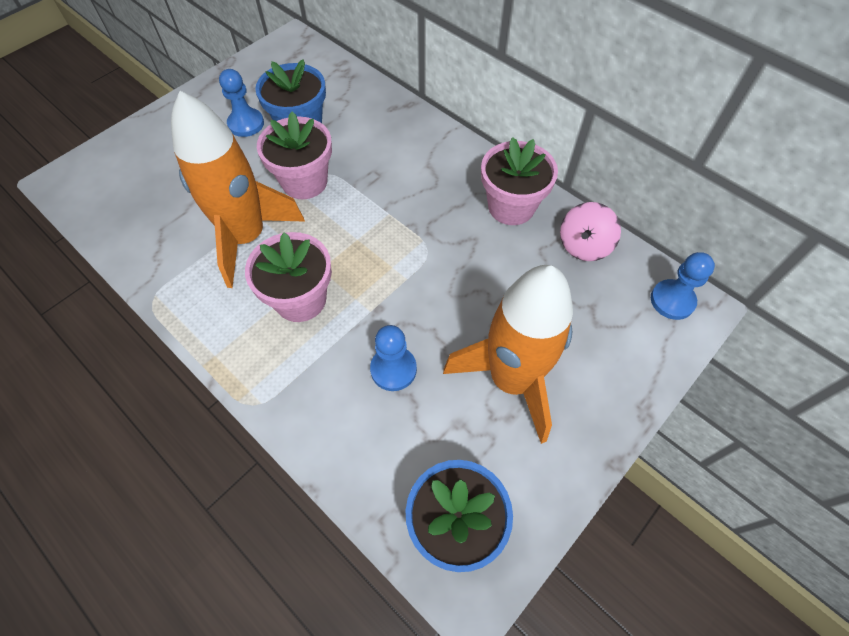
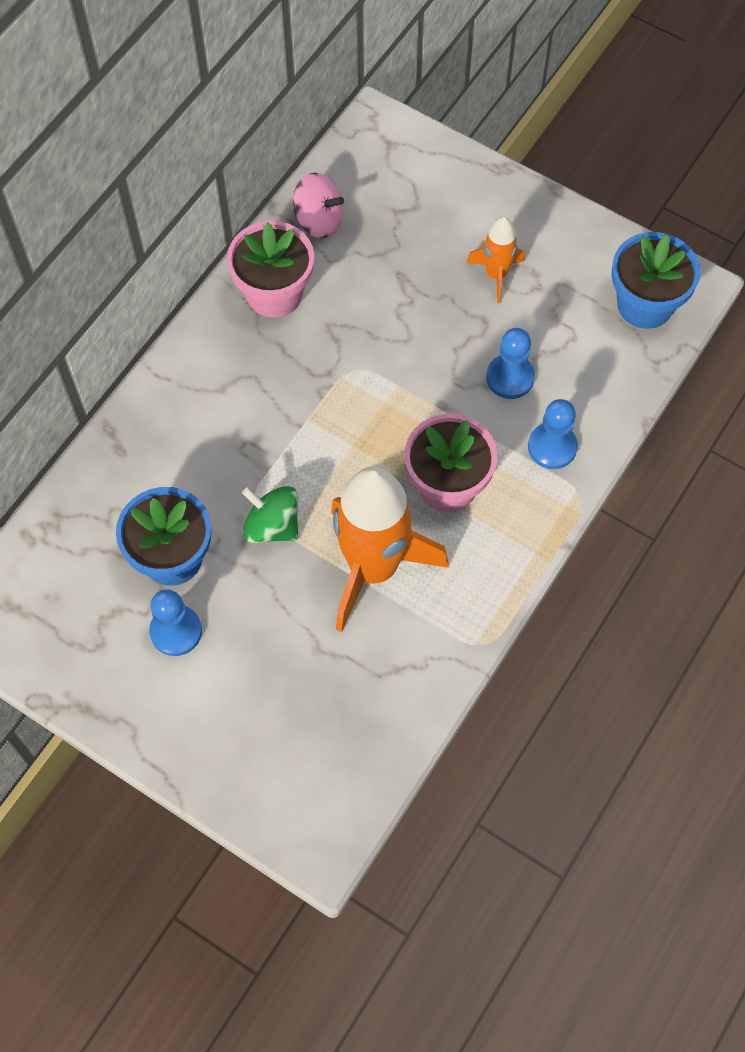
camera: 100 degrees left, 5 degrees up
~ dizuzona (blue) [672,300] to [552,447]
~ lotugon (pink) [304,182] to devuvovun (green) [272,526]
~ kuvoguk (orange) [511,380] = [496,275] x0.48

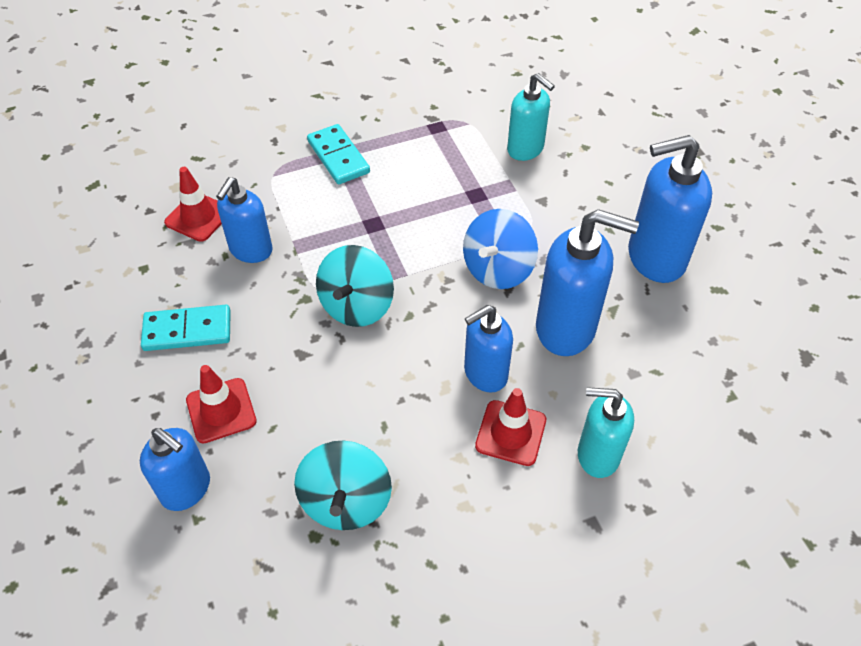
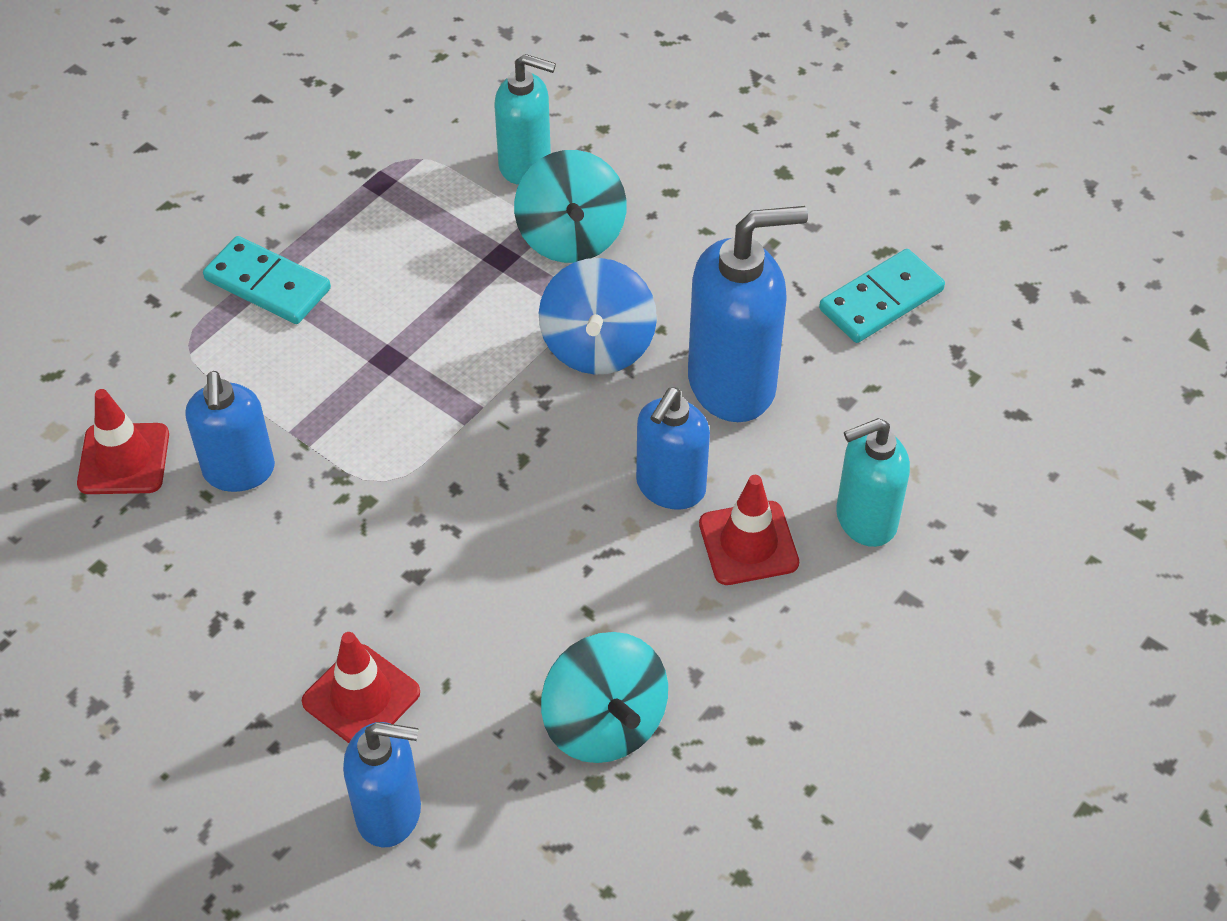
camera: 30 degrees left, 0 degrees up
- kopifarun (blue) [655,258]
~ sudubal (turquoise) [187,331] to [881,300]
~ devuvovun (turquoise) [357,306] to [571,237]

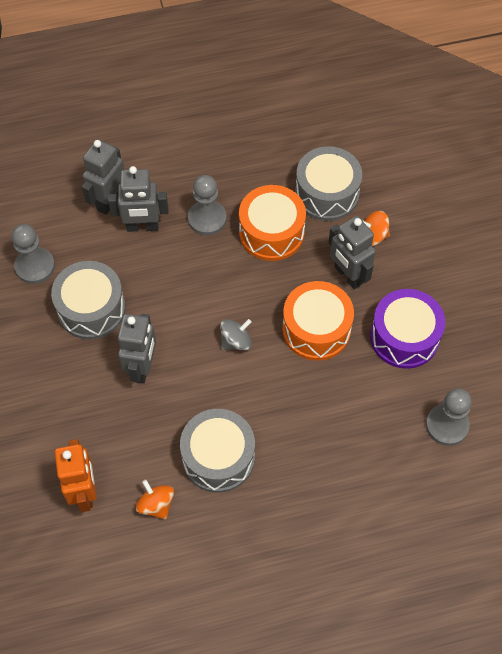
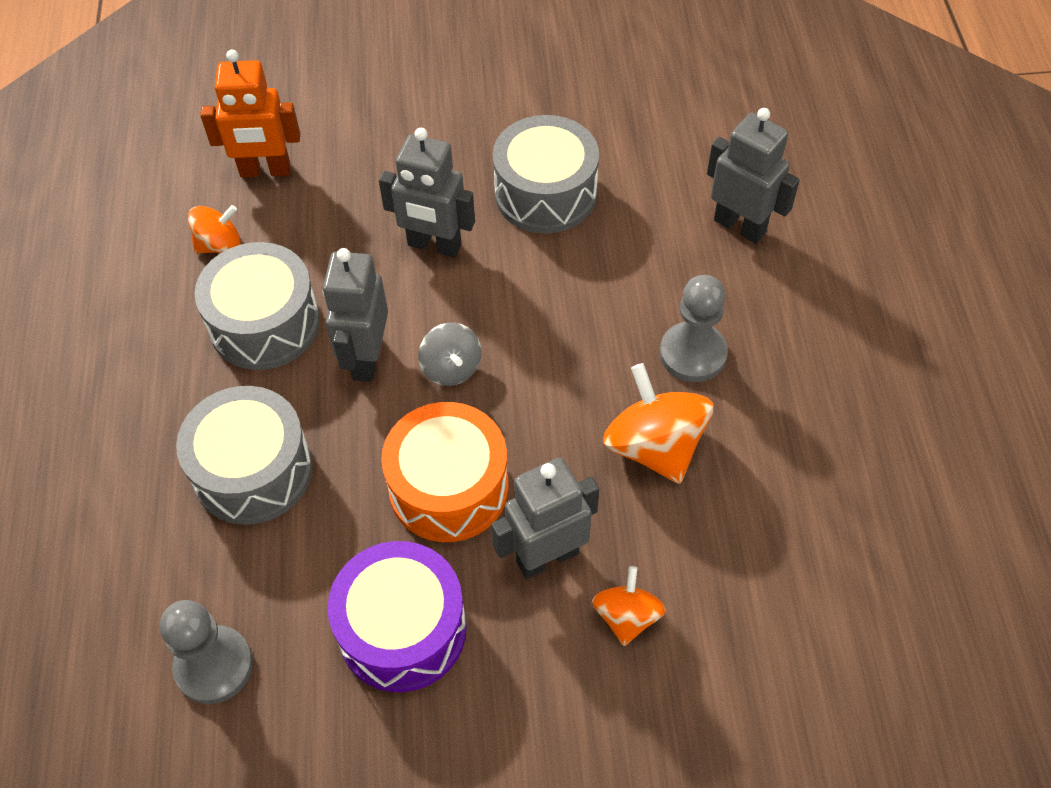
camera: 100 degrees right, 5 degrees down
- dizuzona (grey) [35,266]
~ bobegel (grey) [142,227] to [366,358]
~ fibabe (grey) [327,194] to [253,470]
~ fibabe (orange) [271,232] to devuvovun (orange) [654,446]

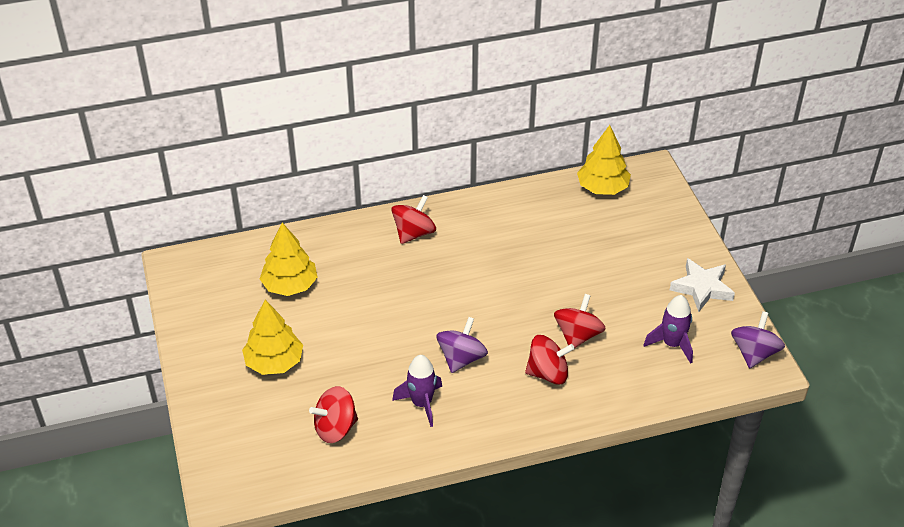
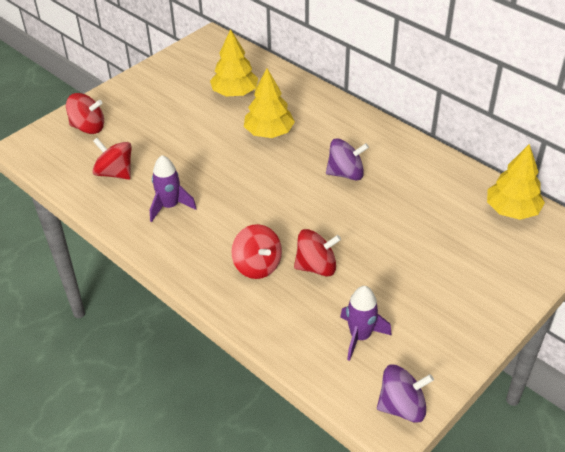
camera: 60 degrees right, 0 degrees up
- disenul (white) [702,288]
~ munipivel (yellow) [274,362] to [269,132]
~ devuvovun (red) [414,233] to [88,127]
~ devuvovun (purple) [461,358] to [346,173]

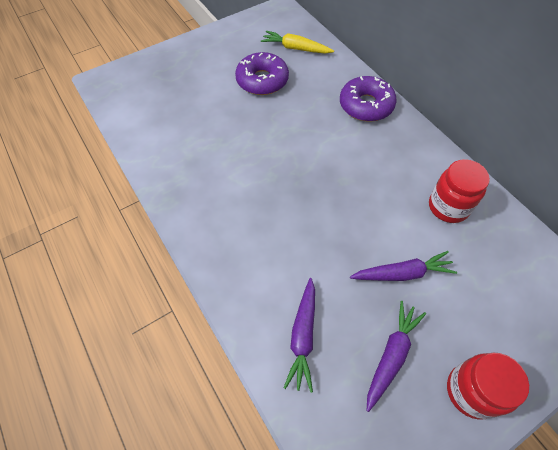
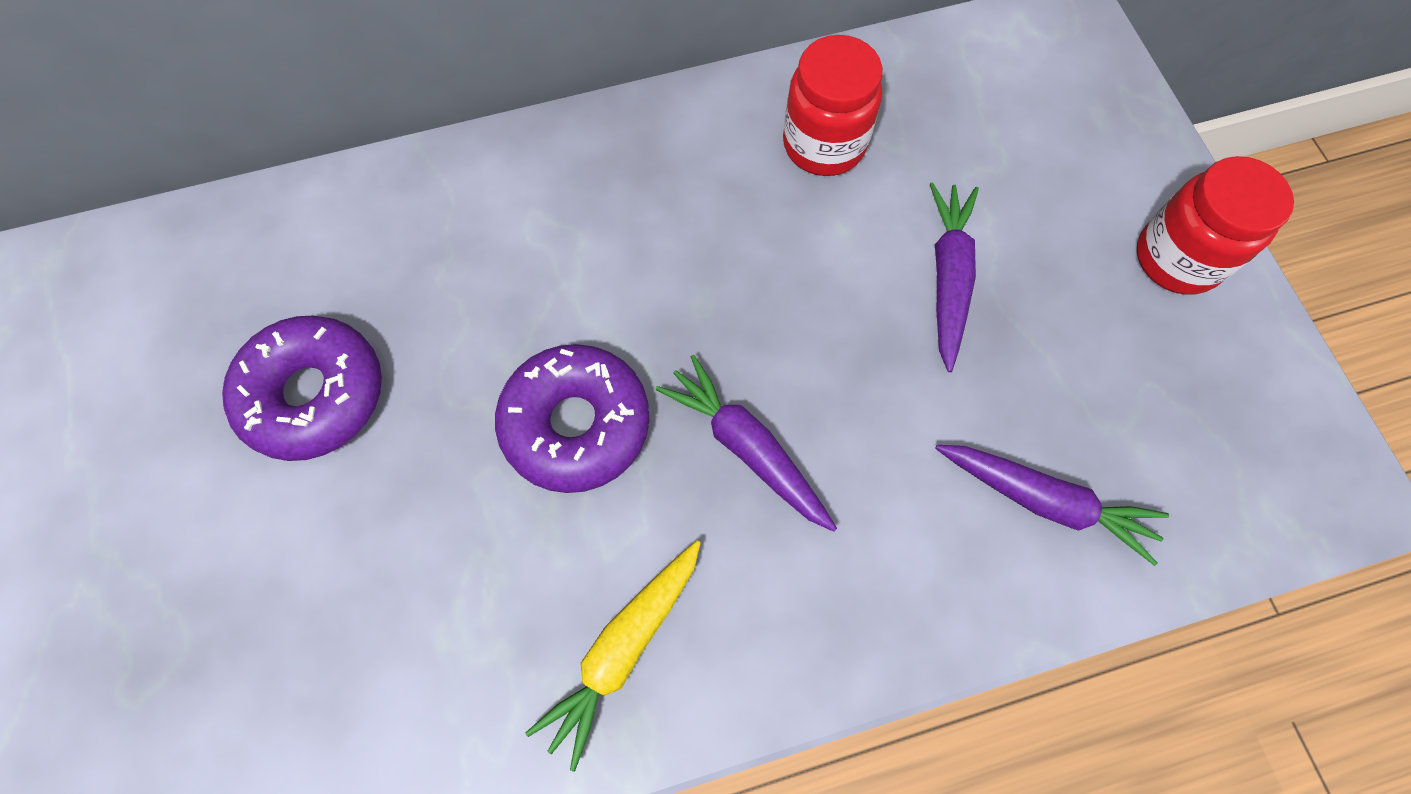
camera: 75 degrees left, 10 degrees up
~ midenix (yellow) [295,48] to [623,649]
~ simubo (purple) [366,105] to [576,424]
~ midenix (purple) [391,355] to [747,448]

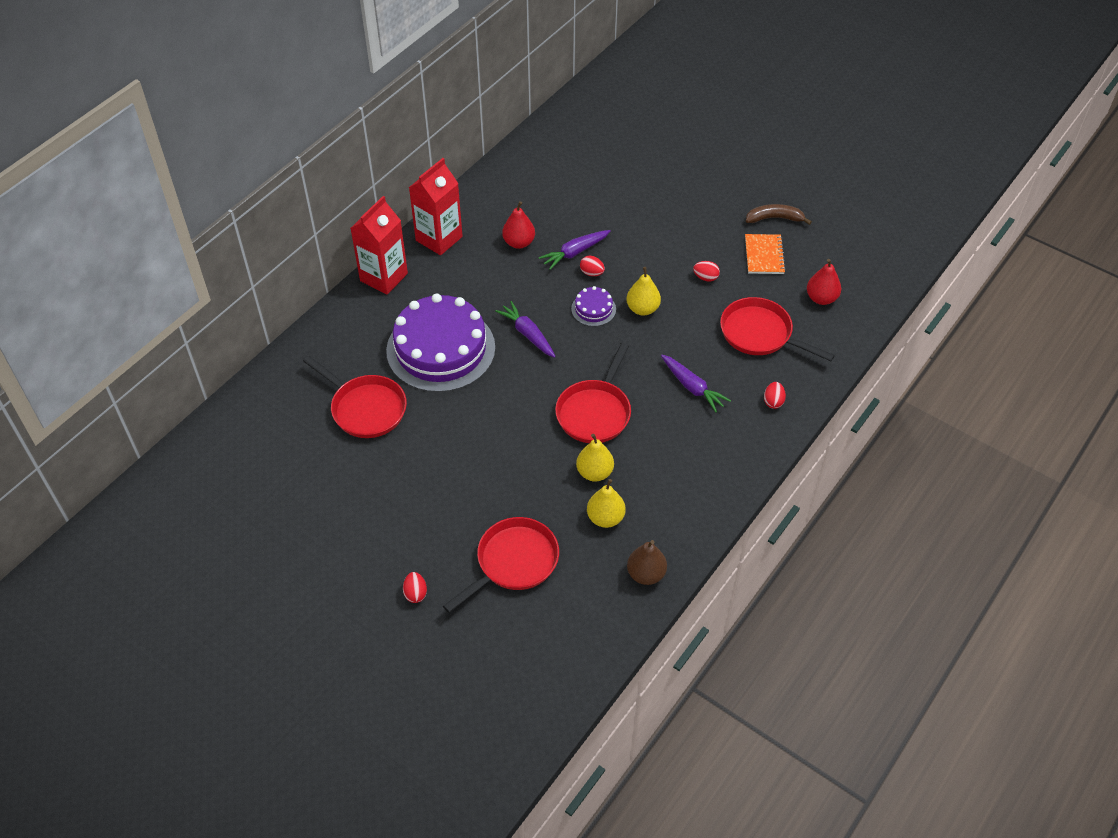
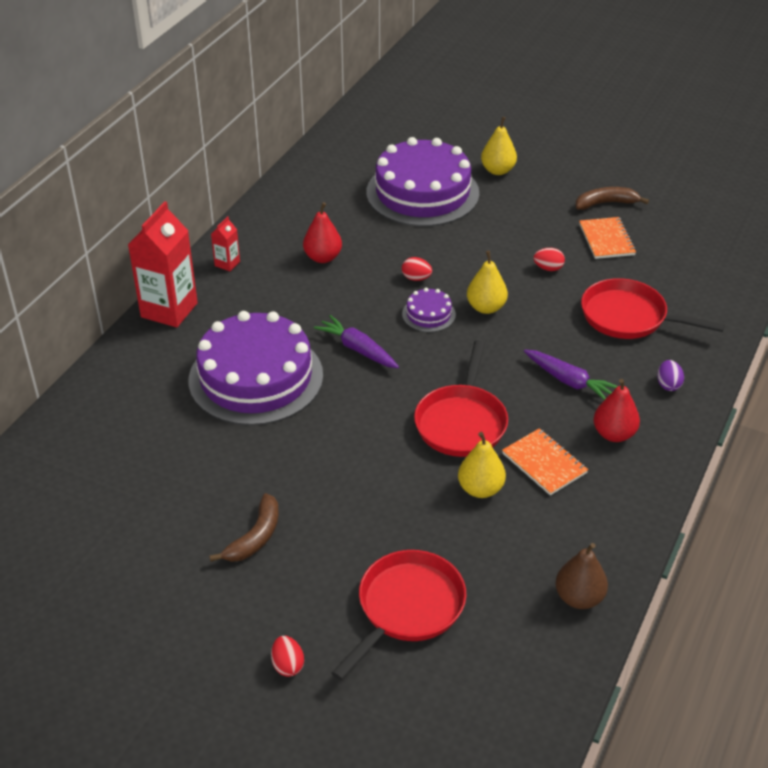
camera: 10 degrees left, 10 degrees down
- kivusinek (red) [365,408]
- midenix (purple) [575,253]
+ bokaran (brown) [255,537]
+ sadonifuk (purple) [422,193]
+ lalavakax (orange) [544,463]
~ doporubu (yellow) [605,518] to [498,170]
~ doporubu (red) [821,298] to [614,434]
~ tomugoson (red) [773,401] to tomugoson (purple) [668,385]
~ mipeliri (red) [439,238] = [227,263] x0.46

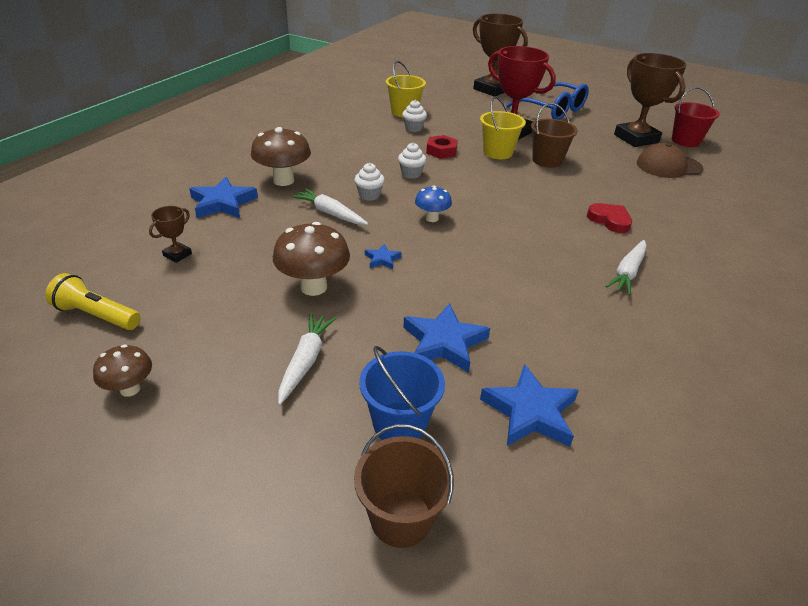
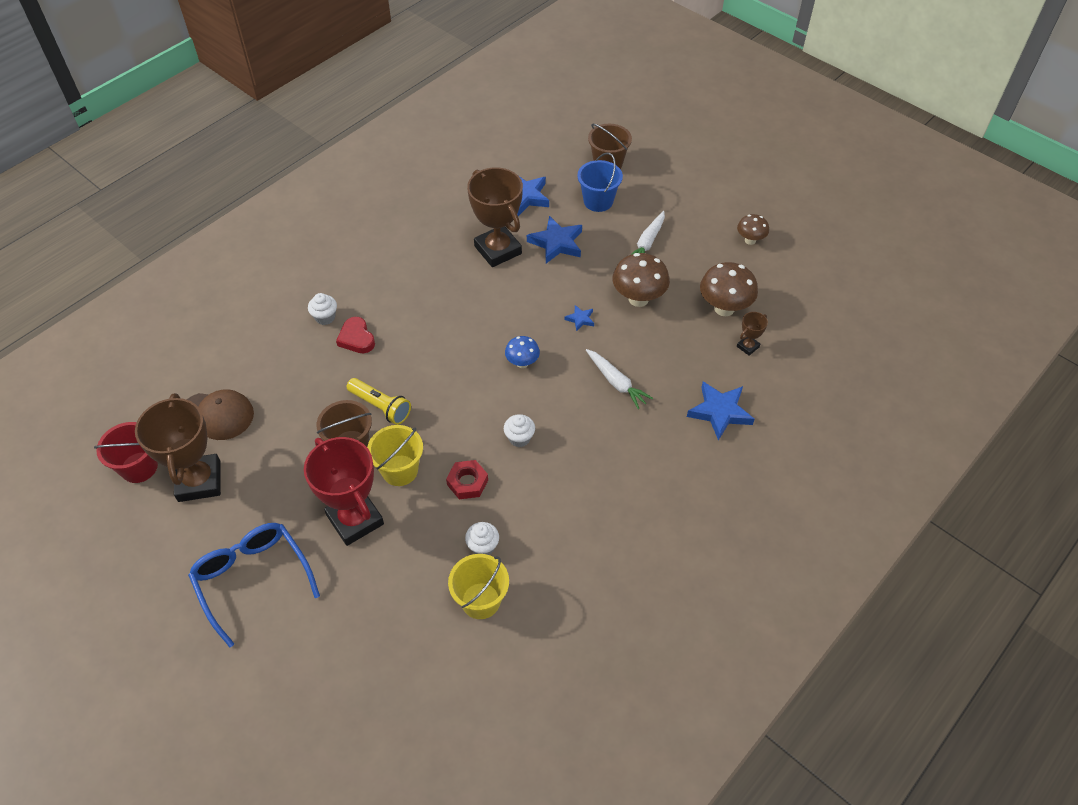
camera: 165 degrees left, 15 degrees up
- midenix (white) [627,272]
~ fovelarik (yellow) [97,315] to [380,407]
~ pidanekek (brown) [283,180] to [724,308]
~ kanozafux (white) [369,195] to [325,317]
~ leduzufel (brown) [492,89] to [498,250]

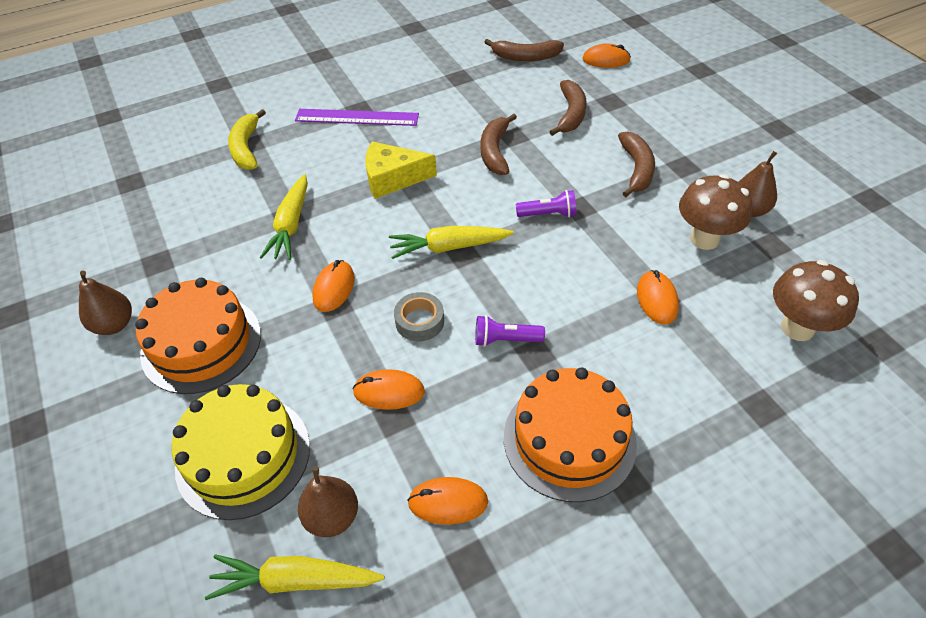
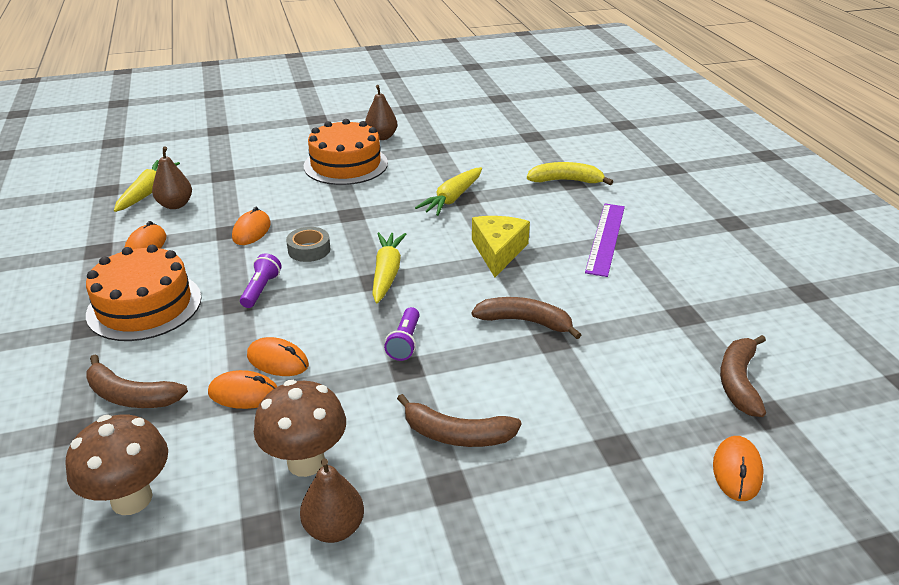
camera: 100 degrees right, 15 degrees down
- sadonifuk (yellow) [243,456]
~ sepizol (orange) [334,288] to [277,360]
~ bokaran (brown) [571,114] to [131,396]
~ midenix (yellow) [291,225] = [452,199] 75 degrees counterclockwise

